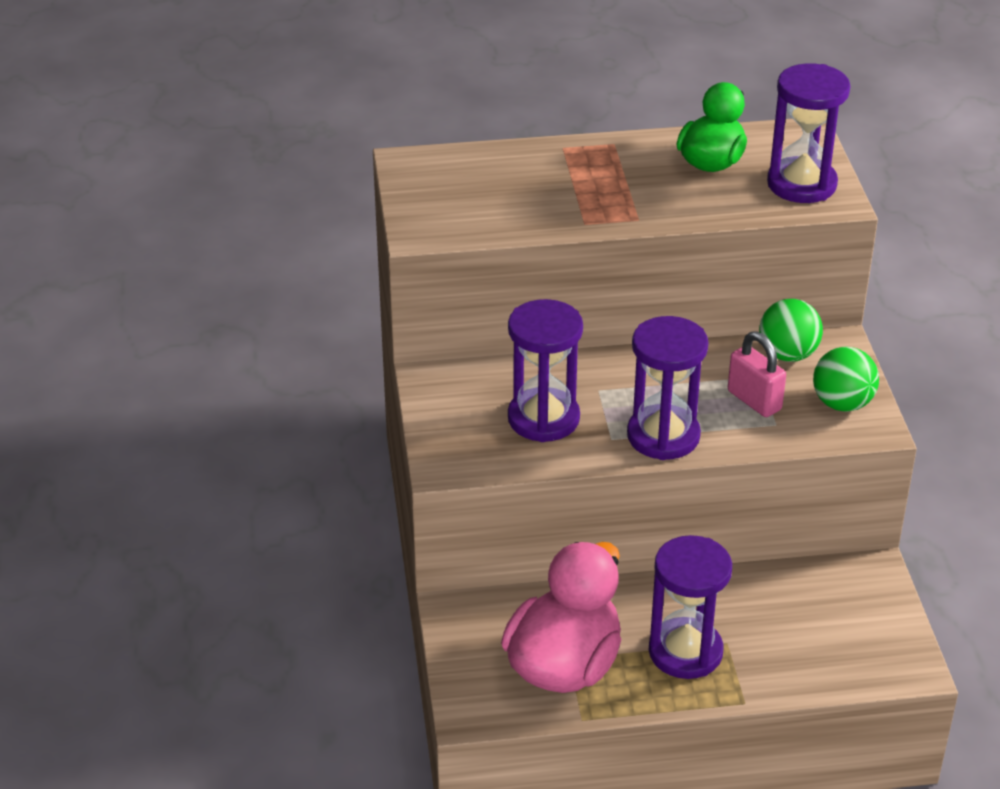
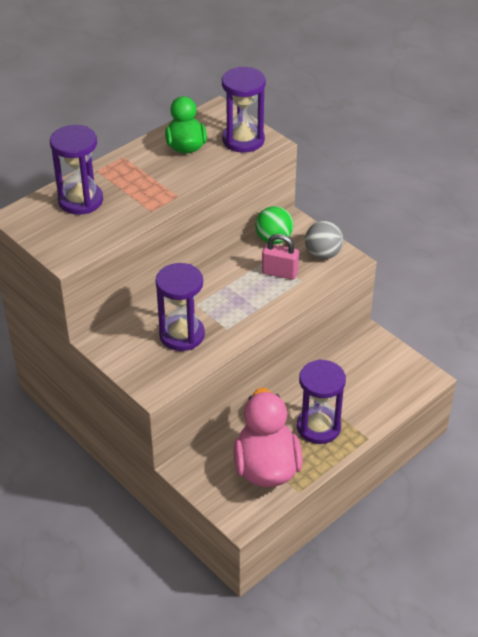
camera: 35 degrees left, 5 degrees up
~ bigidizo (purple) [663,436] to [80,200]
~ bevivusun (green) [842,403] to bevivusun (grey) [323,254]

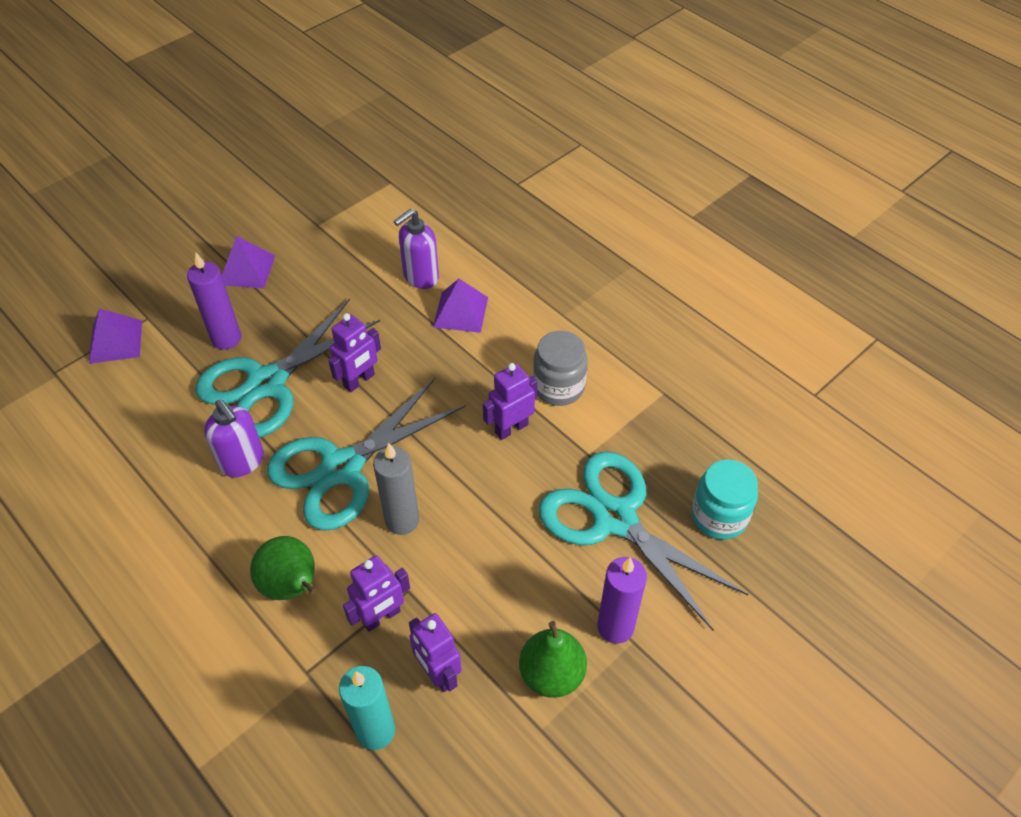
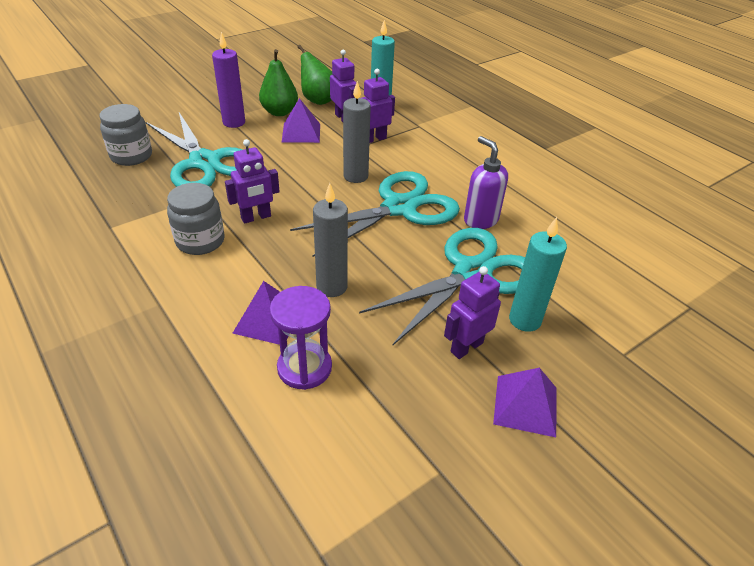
camera: 175 degrees left, 10 degrees down
+ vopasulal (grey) [332,287]
~ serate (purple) [115,341] to [301,133]
~ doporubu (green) [292,586] to [318,100]
~ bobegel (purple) [359,381] to [466,347]
~ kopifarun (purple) [420,277] to bigidizo (purple) [304,368]
~ vopasulal (purple) [226,338] to vopasulal (turquoise) [525,320]
~ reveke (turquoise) [719,516] to reveke (grey) [131,156]

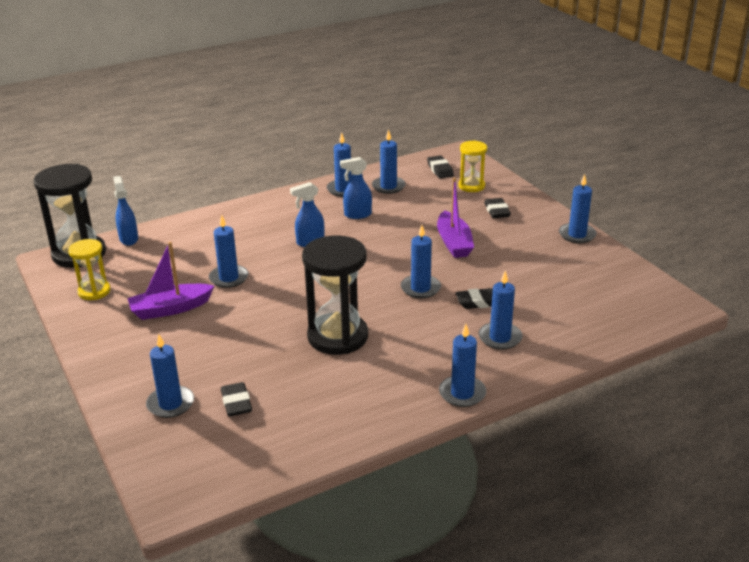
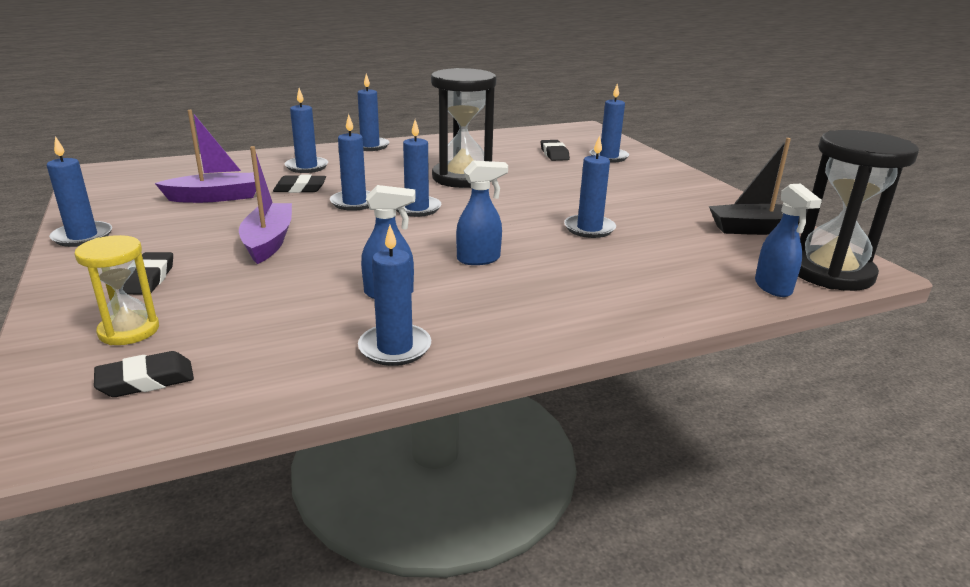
camera: 175 degrees left, 5 degrees down
~ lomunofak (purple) [170,309] to [216,197]
~ vopasulal (blue) [388,187] to [417,208]
~ bigidizo (yellow) [94,291] to lomunofak (black) [756,229]
~ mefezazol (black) [440,170] = [146,381] 75 degrees clockwise

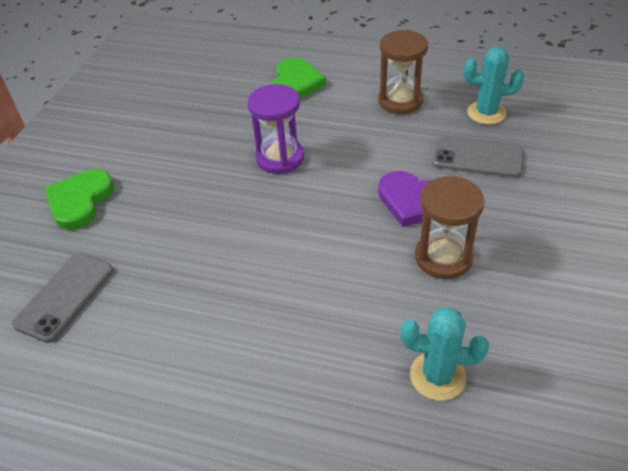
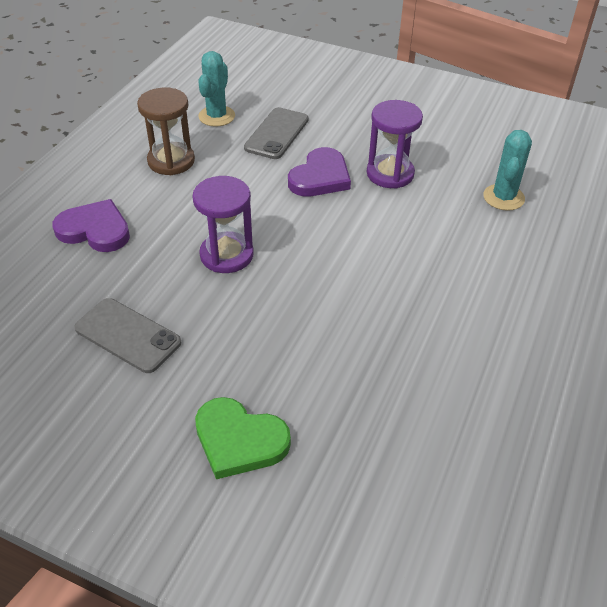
camera: 85 degrees left, 0 degrees up
~ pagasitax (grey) [65,296] to [128,335]
~ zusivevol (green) [295,84] to zusivevol (purple) [95,230]
~ bigidizo (brown) [443,257] to bigidizo (purple) [390,174]

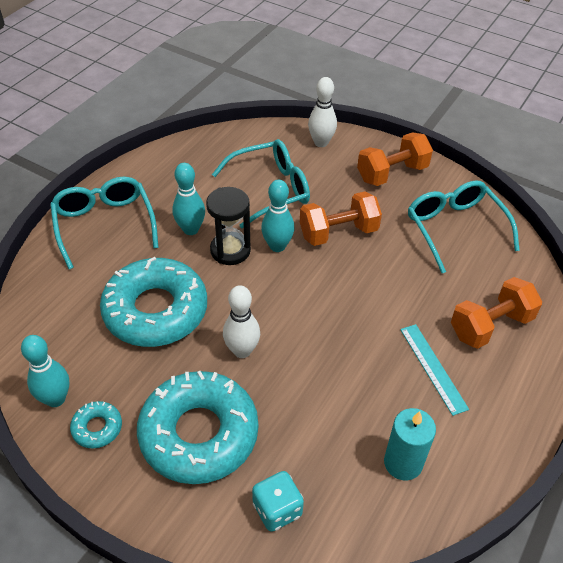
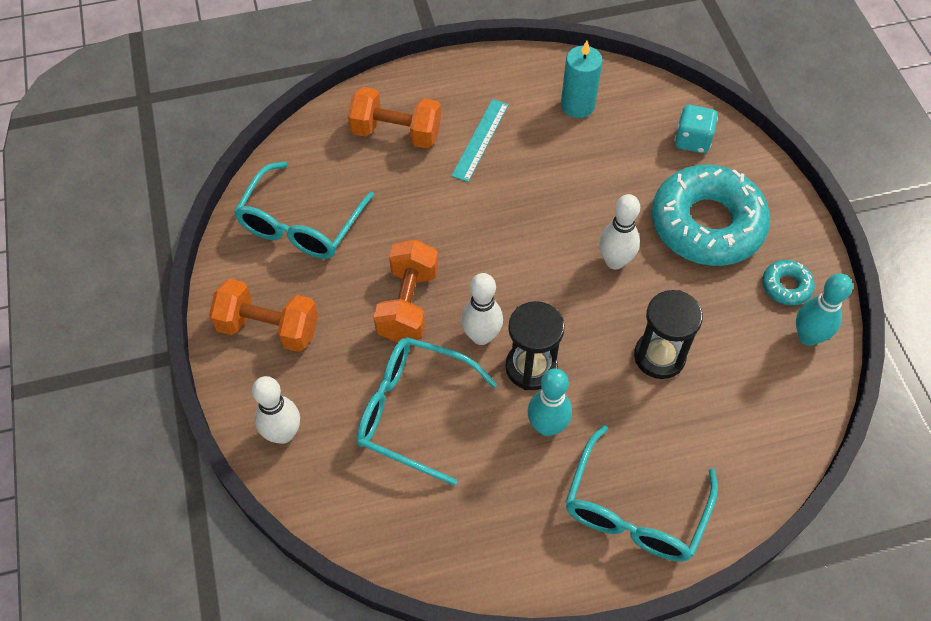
camera: 135 degrees left, 10 degrees up
~ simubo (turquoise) [155,310] to bigidizo (black) [659,356]
~ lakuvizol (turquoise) [277,246] to lakuvizol (white) [481,336]
~ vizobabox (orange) [338,233] = [408,304] 75 degrees clockwise

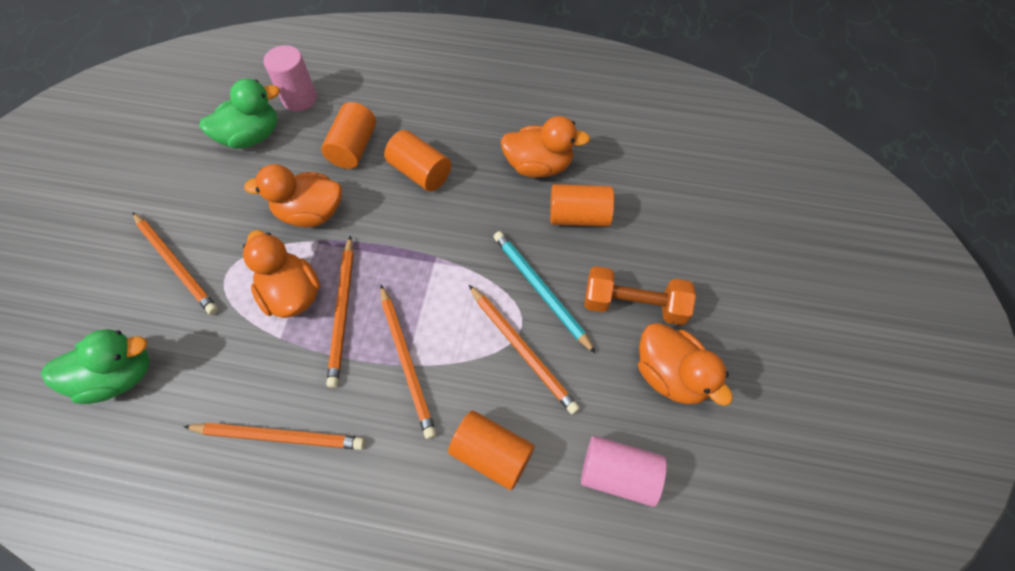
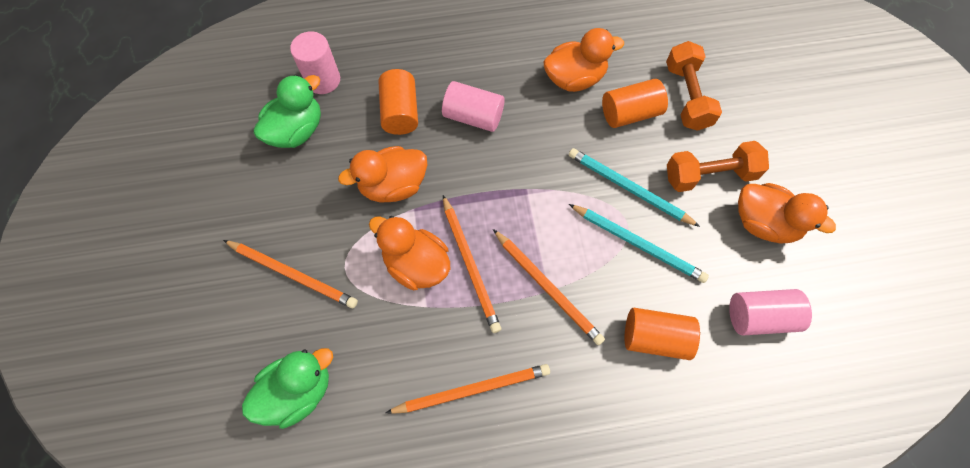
camera: 20 degrees left, 5 degrees up
+ vizobabox (orange) [686,96]
~ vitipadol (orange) [420,172] to vitipadol (pink) [473,116]
~ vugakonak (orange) [522,350] to vugakonak (turquoise) [638,244]

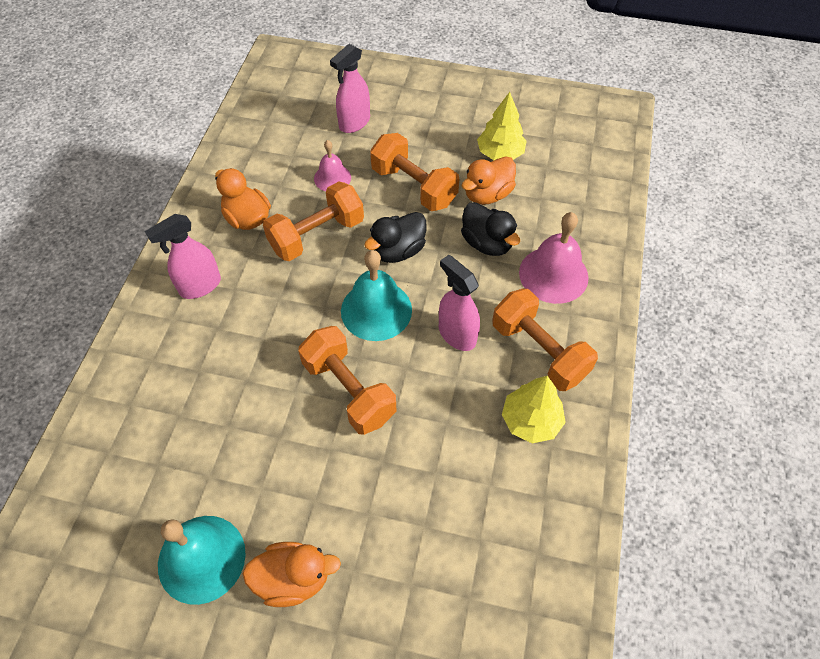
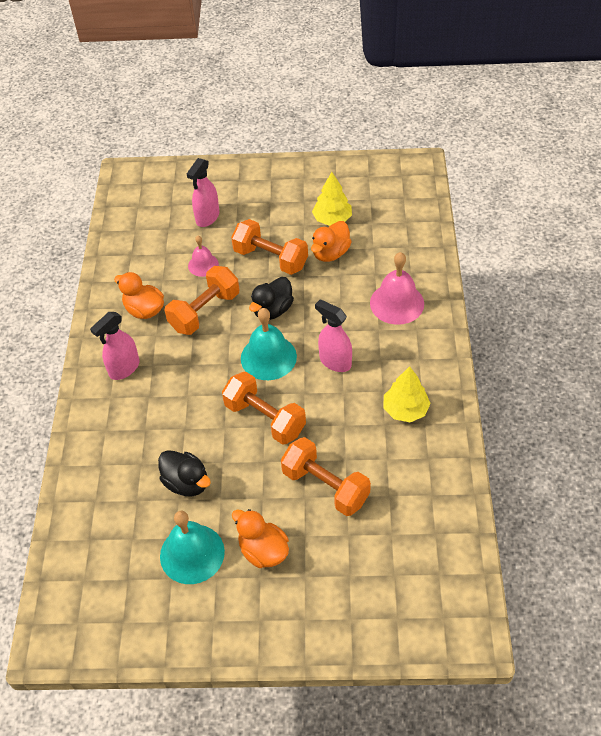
camera: 10 degrees left, 5 degrees down
~ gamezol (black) [487,243] to [187,483]
~ vizobabox (orange) [539,351] to [325,486]
~ gamezol (orange) [293,578] = [263,551] 120 degrees counterclockwise

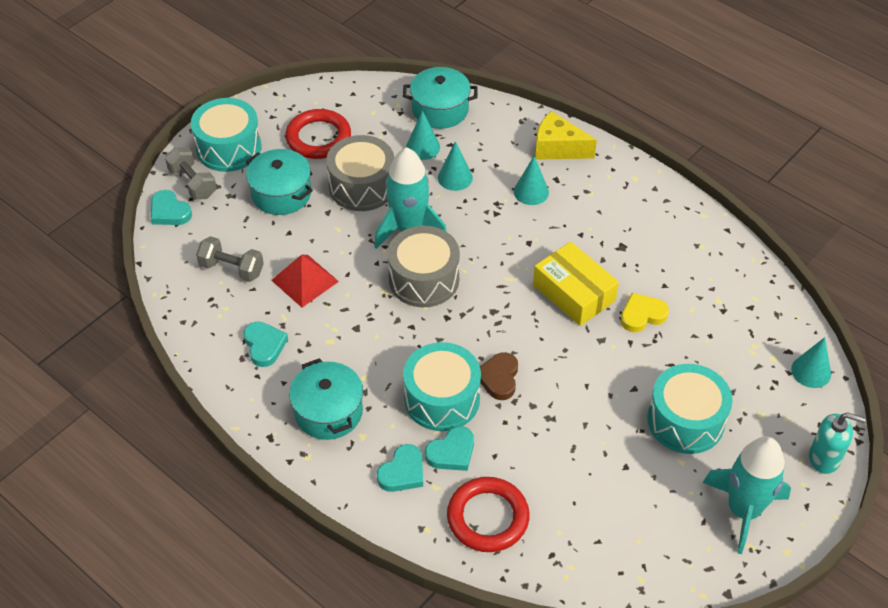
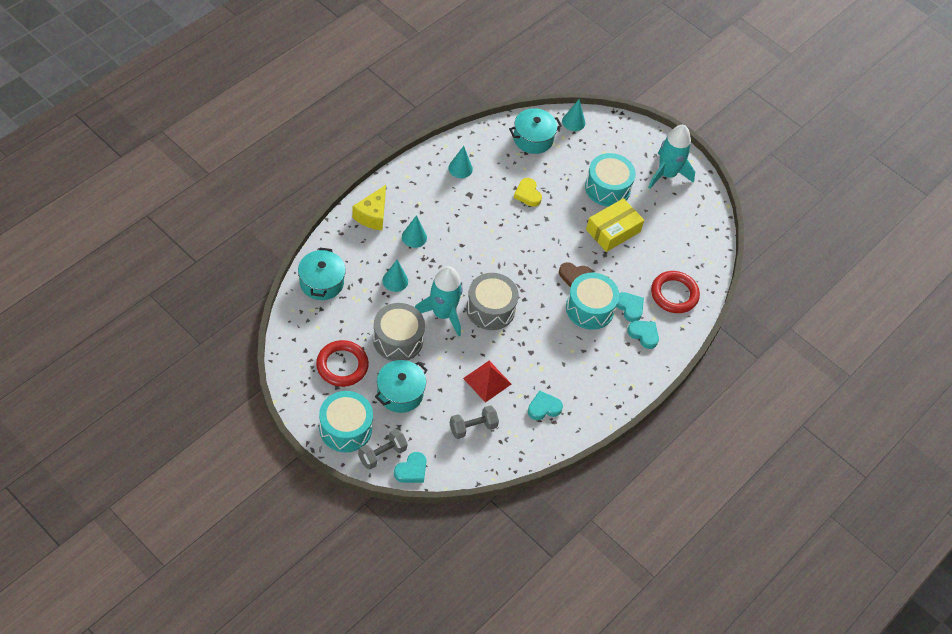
camera: 95 degrees left, 5 degrees up
- kopifarun (turquoise) [824,458]
~ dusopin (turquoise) [328,412] to [533,138]
~ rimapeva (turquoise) [423,147] to [460,168]
~ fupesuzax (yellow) [574,293] to [613,231]
~ vizobabox (grey) [232,269] = [473,427] 45 degrees clockwise

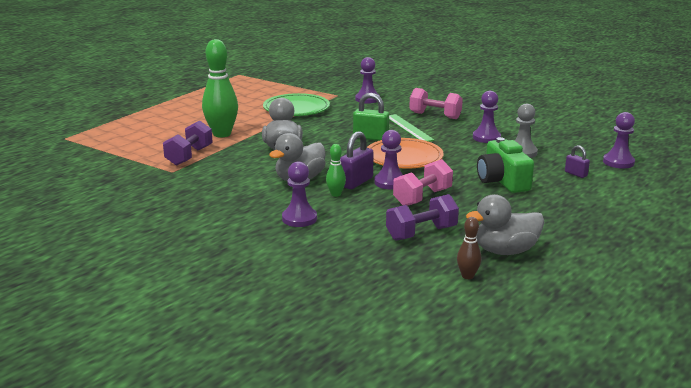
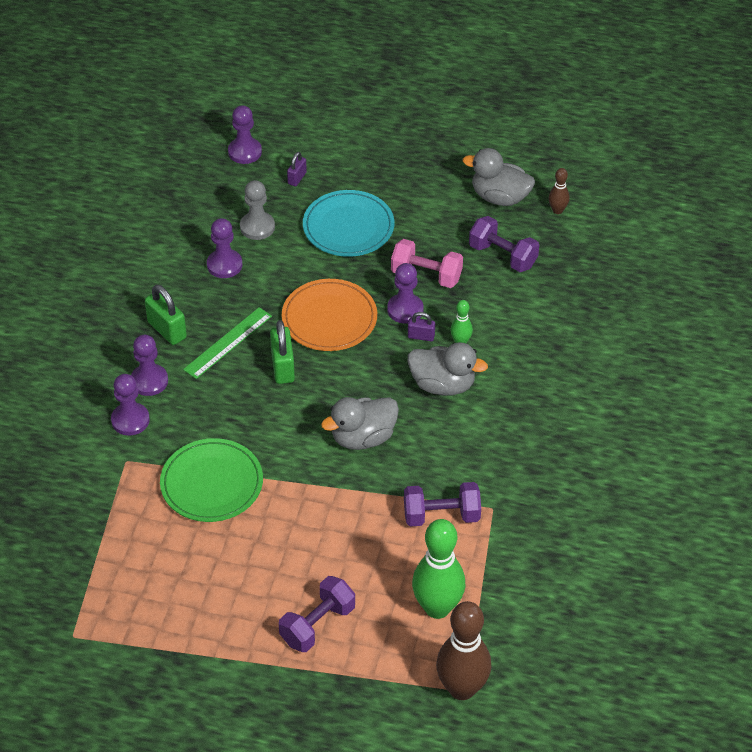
camera: 115 degrees left, 25 degrees up
+ vizobabox (purple) [317,625]
+ lakuvizol (brown) [462,688]
~ lakuvizol (green) [222,134] to [437,608]
~ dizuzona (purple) [299,219] to [149,381]
~ vizobabox (pink) [435,116] to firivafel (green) [167,330]
~ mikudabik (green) [502,181] to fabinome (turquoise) [348,227]
~ gamezol (grey) [505,251] = [499,197] 150 degrees clockwise
~ firivafel (purple) [356,182] = [421,336] x0.58

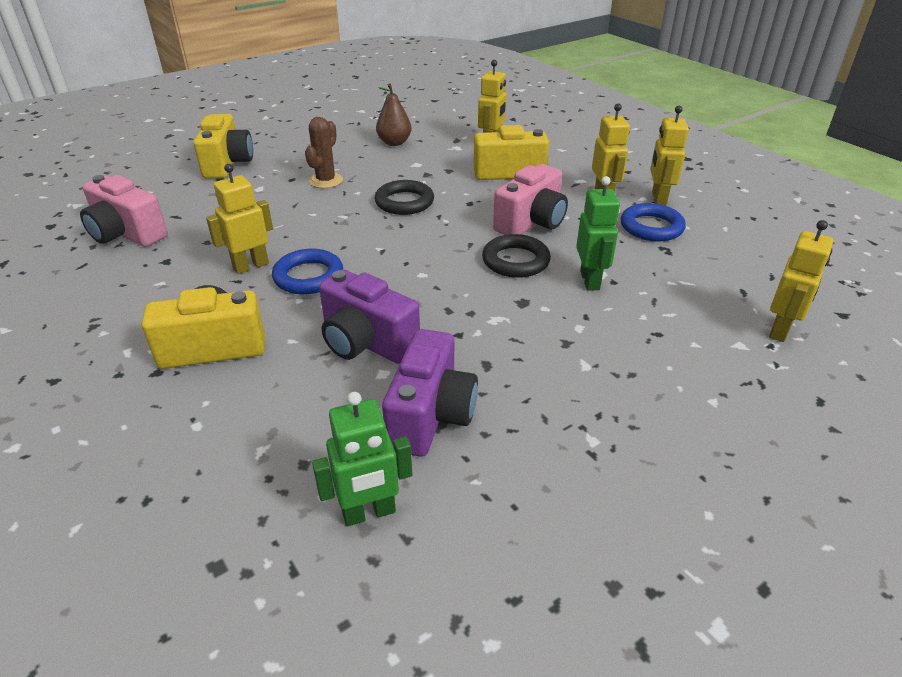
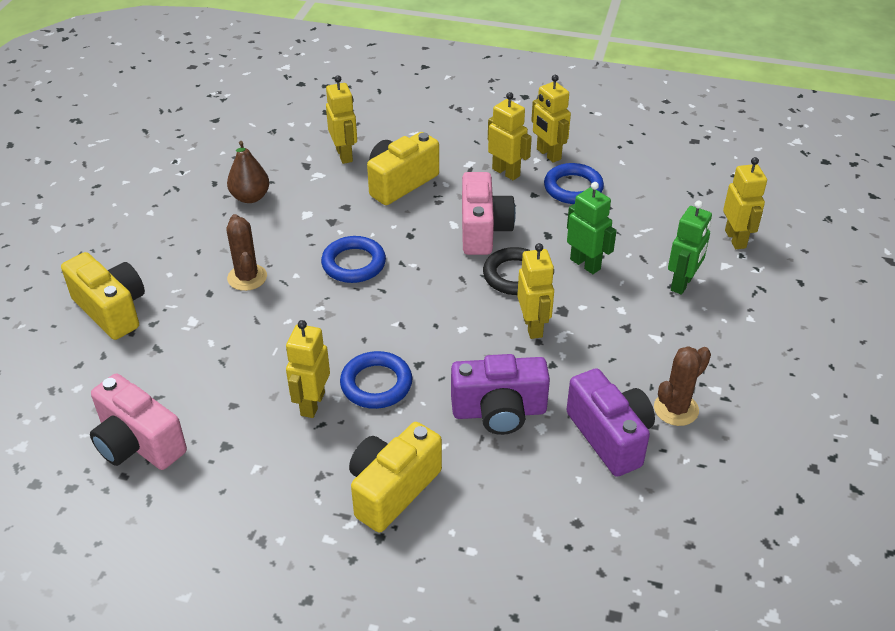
camera: 40 degrees left, 5 degrees up
+ bobegel (yellow) [533,326]
+ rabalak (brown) [676,409]
~ bobegel (green) [369,513] to [682,283]
~ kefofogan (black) [404,202] to kefofogan (blue) [354,264]
~ mikudabik (pink) [126,234] = [138,444] 45 degrees clockwise

